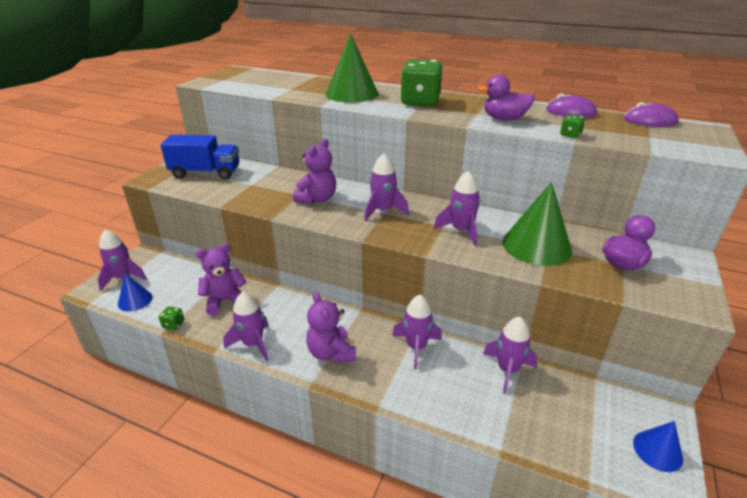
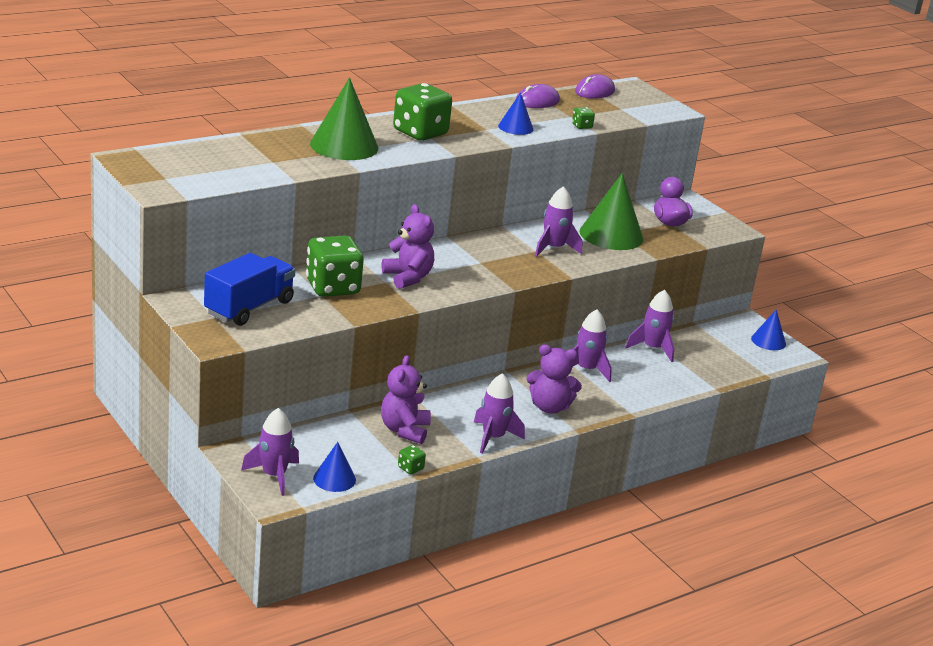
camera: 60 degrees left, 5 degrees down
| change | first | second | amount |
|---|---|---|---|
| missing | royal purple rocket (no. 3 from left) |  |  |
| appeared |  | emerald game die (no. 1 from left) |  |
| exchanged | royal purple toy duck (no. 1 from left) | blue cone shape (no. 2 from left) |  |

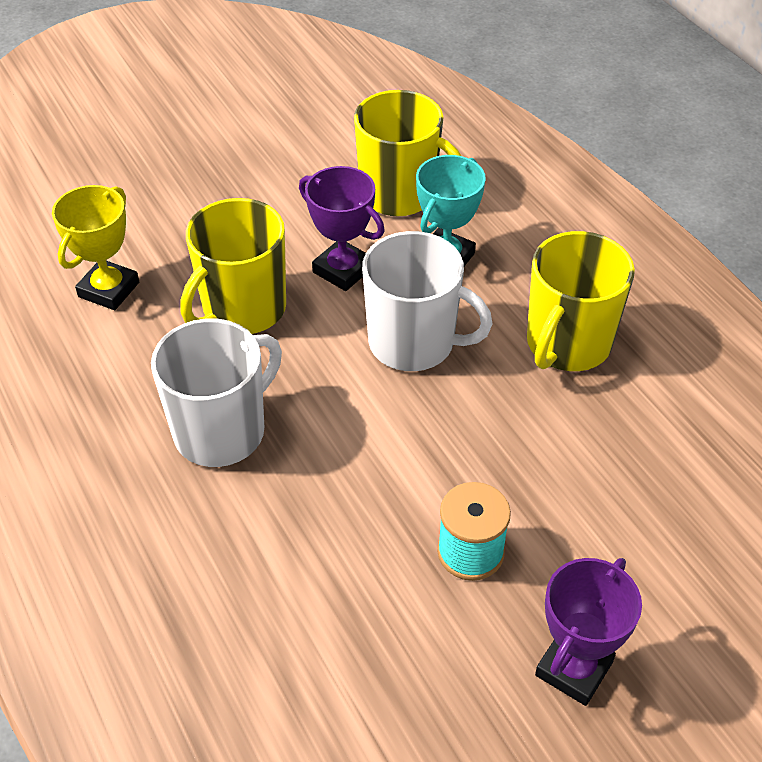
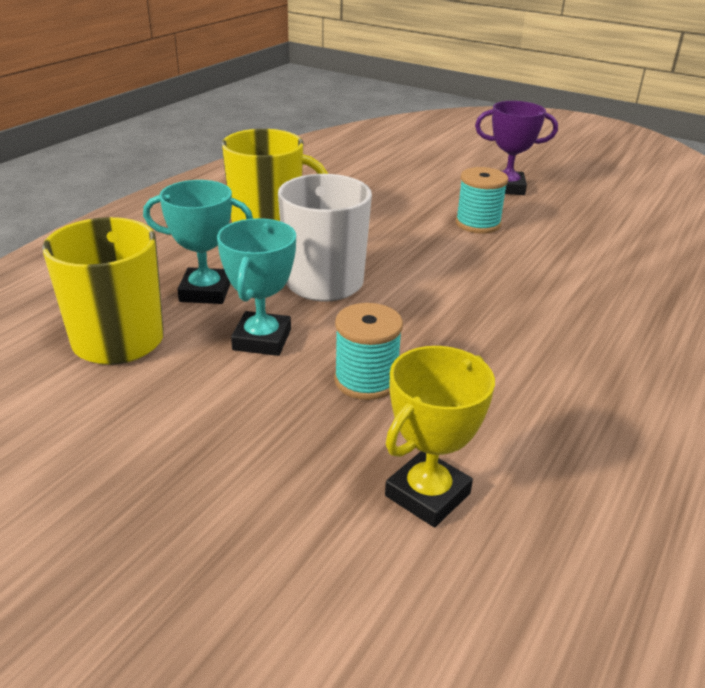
camera: 120 degrees left, 15 degrees down
| change | first | second | amount |
|---|---|---|---|
| missing | white mug (no. 1 from left) |  |  |
| exchanged | golden mug (no. 1 from left) | turquoise bobbin (no. 1 from left) |  |
| colour | royal purple trophy (no. 1 from left) | turquoise trophy (no. 2 from left) |  |
| spun | golden trophy |  | 45 degrees counterclockwise |

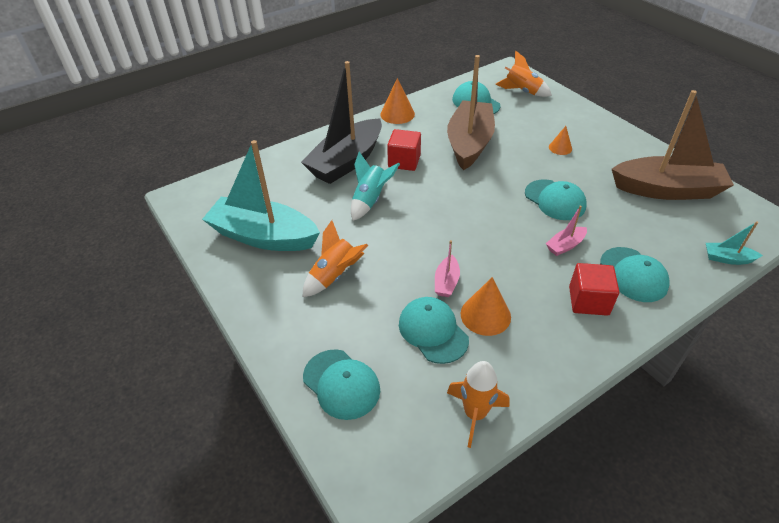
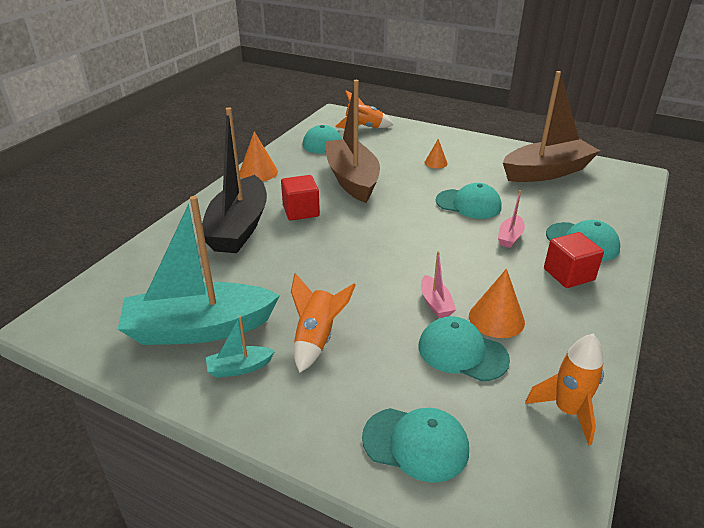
camera: 30 degrees left, 10 degrees down
| change | first | second | amount |
|---|---|---|---|
| missing | turquoise rocket |  |  |
| relocated | turquoise sailboat (no. 2 from left) |  |  |

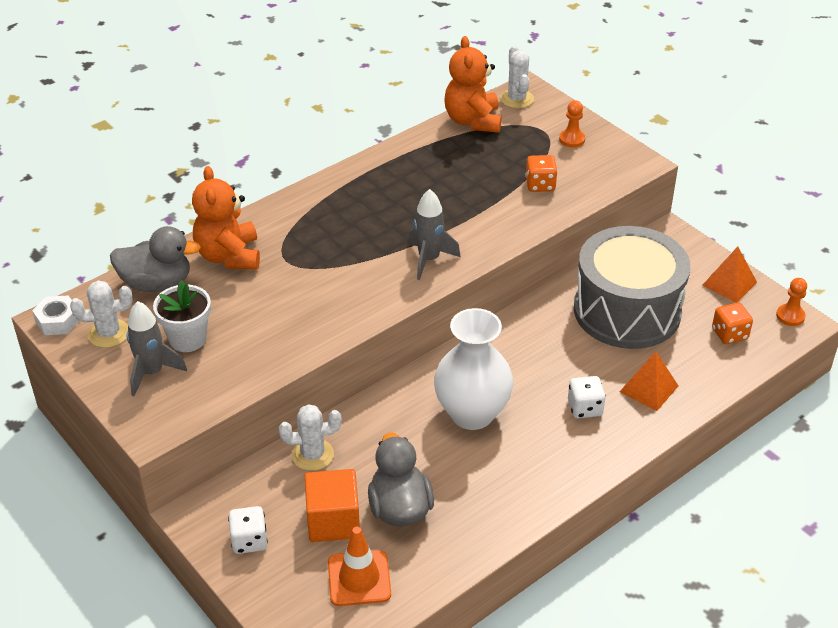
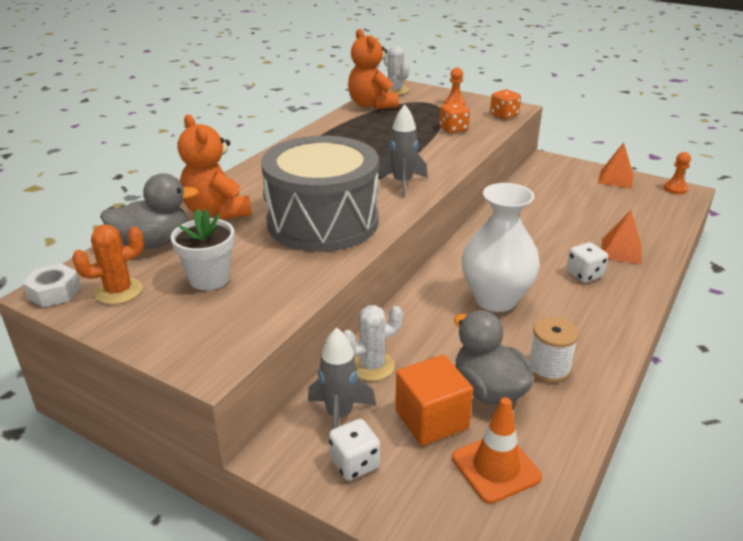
camera: 20 degrees left, 10 degrees down
| change | first | second | amount |
|---|---|---|---|
| appeared |  | white bobbin |  |
| relocated | ash-grey rocket (no. 1 from left) |  |  |
| relocated | ash-grey toy drum |  |  |
| relocated | orange game die (no. 2 from left) |  |  |
| colour | white saguaro cactus (no. 1 from left) | orange saguaro cactus |  |

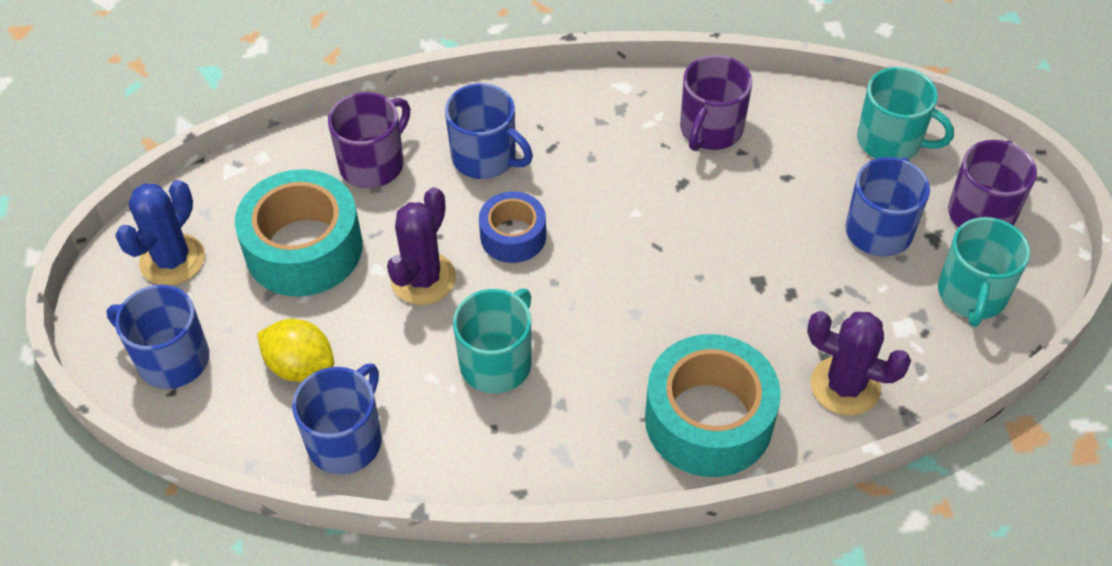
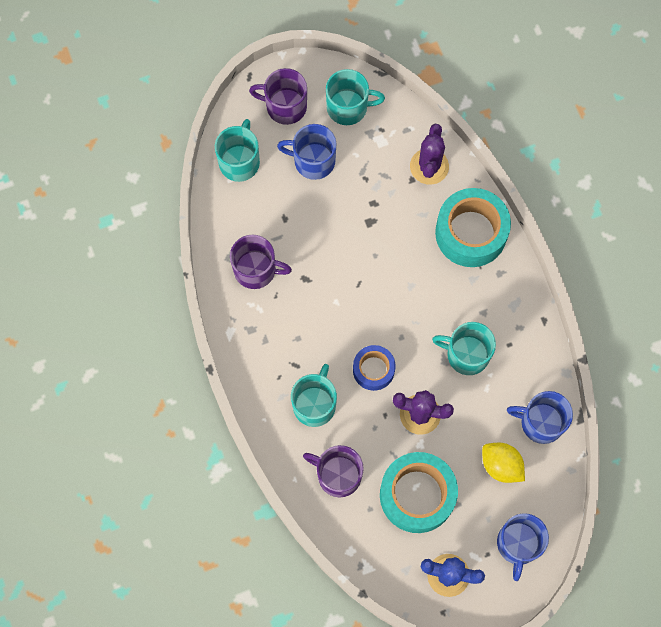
camera: 105 degrees left, 20 degrees up
| change | first | second | amount |
|---|---|---|---|
| colour | blue mug (no. 3 from left) | turquoise mug (no. 2 from left) |  |
| spun | golden toy lemon |  | 60 degrees counterclockwise |

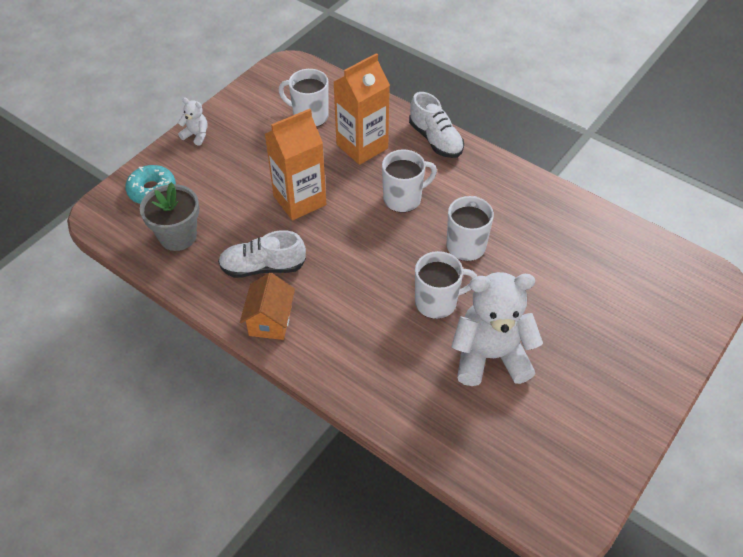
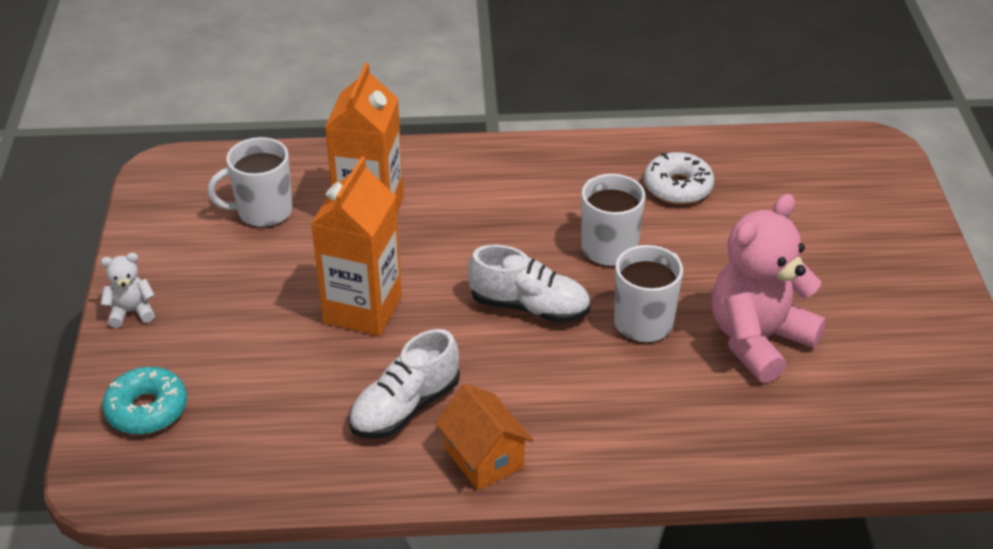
camera: 40 degrees left, 10 degrees down
| change | first | second | amount |
|---|---|---|---|
| missing | ash-grey plant pot |  |  |
| missing | white mug (no. 2 from left) |  |  |
| appeared |  | white glazed donut |  |
| relocated | white lace-up shoe (no. 2 from left) |  |  |
| colour | white stuffed bear (no. 2 from left) | rose-pink stuffed bear |  |

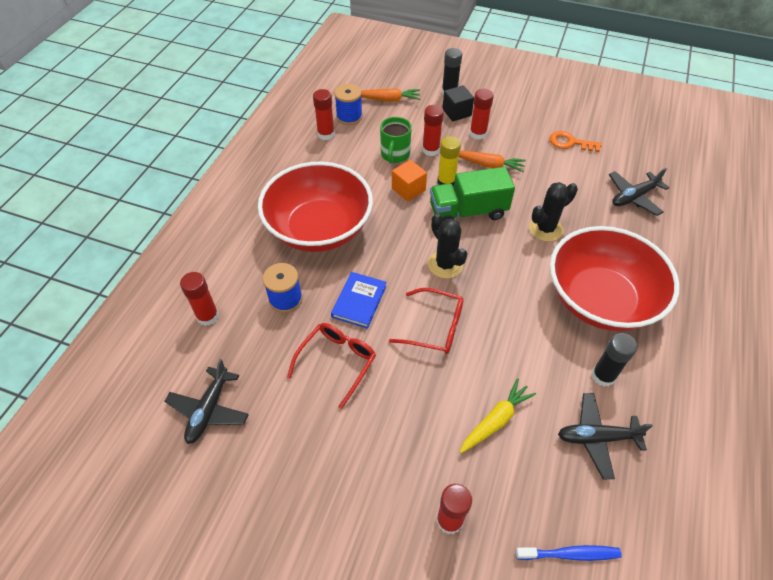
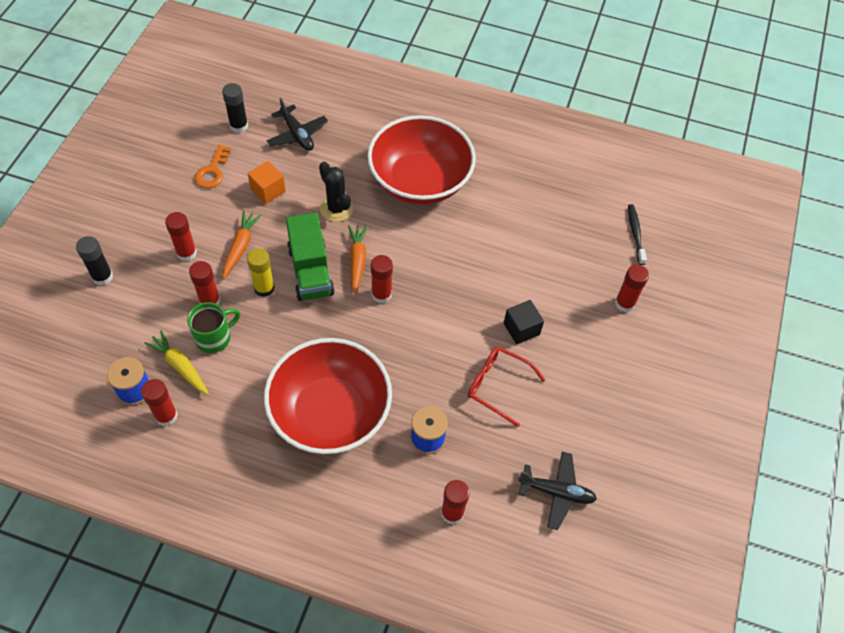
camera: 95 degrees left, 5 degrees up
| change | first | second | amount |
|---|---|---|---|
| missing | blue book |  |  |
| missing | crimson spectacles (no. 2 from left) |  |  |
| missing | ebony toy plane (no. 2 from left) |  |  |
| relocated | orange root vegetable (no. 1 from left in the first image) | orange root vegetable (no. 2 from left) |  |
| relocated | orange block |  |  |
| relocated | ebony block |  |  |
| relocated | golden root vegetable |  |  |
| relocated | ebony glue stick (no. 2 from left) |  |  |
| exchanged | ebony saguaro cactus (no. 1 from left) | crimson glue stick (no. 4 from left) |  |
| colour | blue toothbrush | ebony toothbrush |  |
| spun | emerald mug |  | 45 degrees counterclockwise |

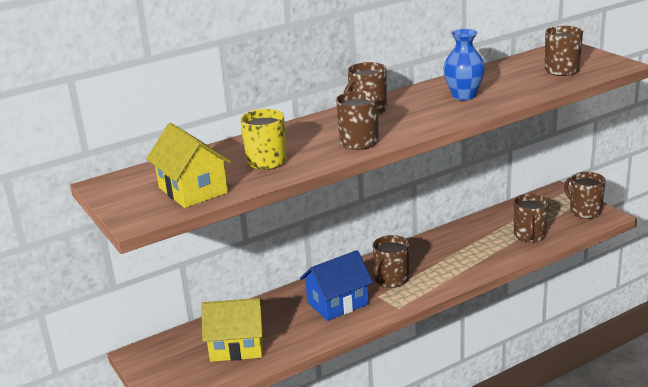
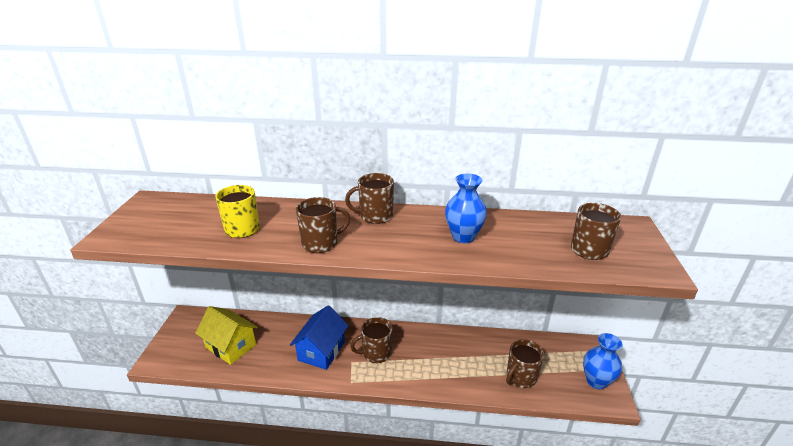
camera: 35 degrees right, 5 degrees up
| change | first | second | amount |
|---|---|---|---|
| missing | golden house (no. 1 from left) |  |  |
| exchanged | brown mug (no. 6 from left) | blue tall vase (no. 2 from left) |  |
| spun | blue house |  | 75 degrees counterclockwise |

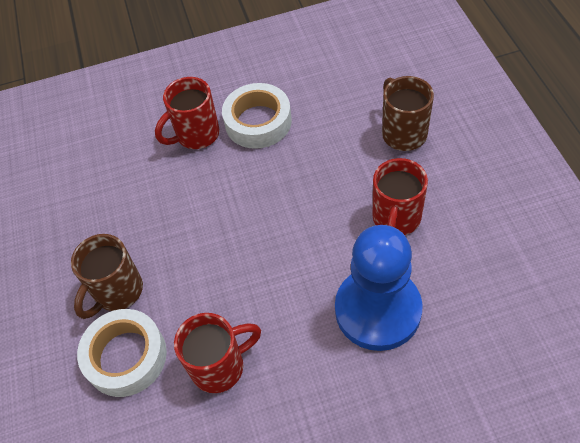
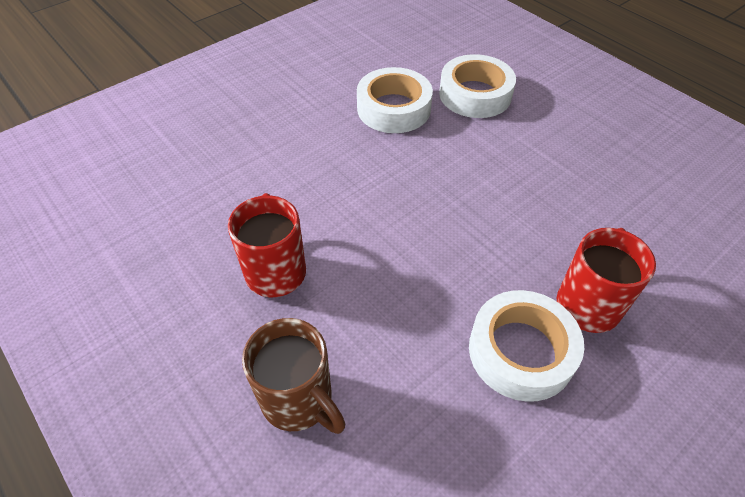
camera: 150 degrees right, 5 degrees down
| change | first | second | amount |
|---|---|---|---|
| missing | brown mug (no. 1 from left) |  |  |
| missing | blue pawn |  |  |
| exchanged | crimson mug (no. 2 from left) | white sticky tape (no. 1 from left) |  |

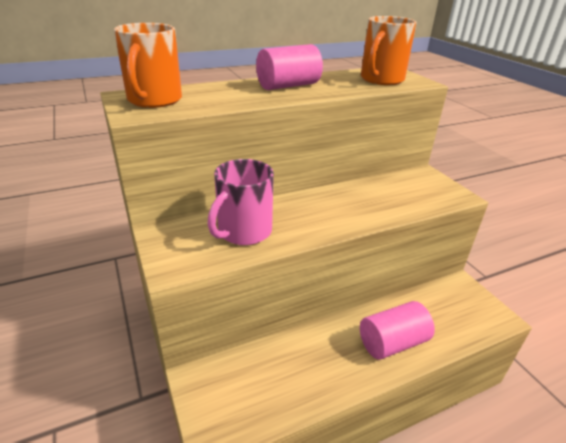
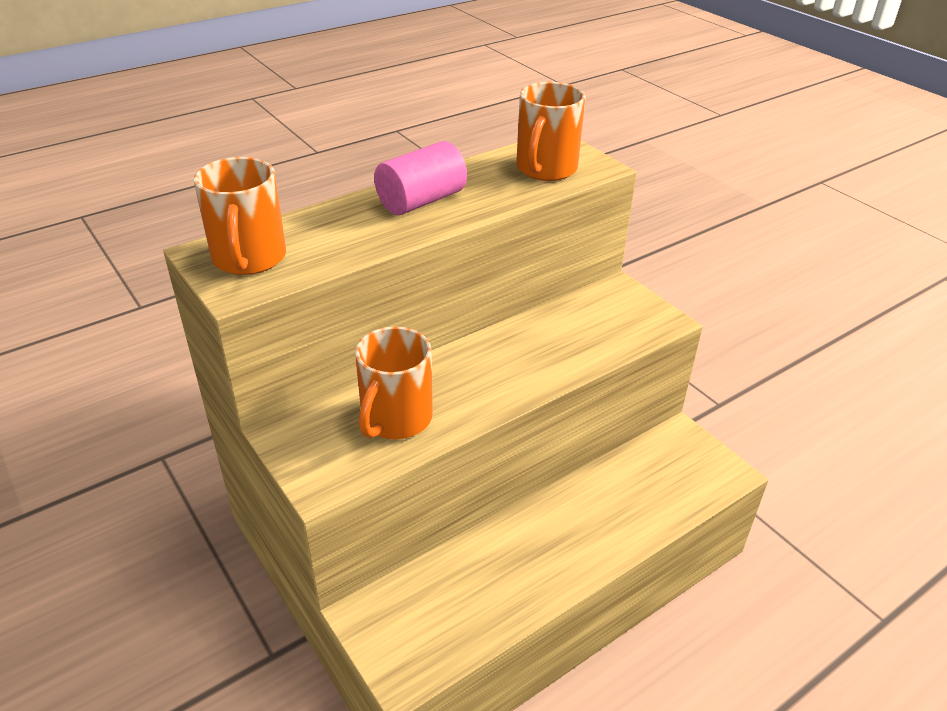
camera: 10 degrees left, 5 degrees up
| change | first | second | amount |
|---|---|---|---|
| missing | rose-pink cylinder (no. 2 from left) |  |  |
| colour | rose-pink mug | orange mug (no. 2 from left) |  |

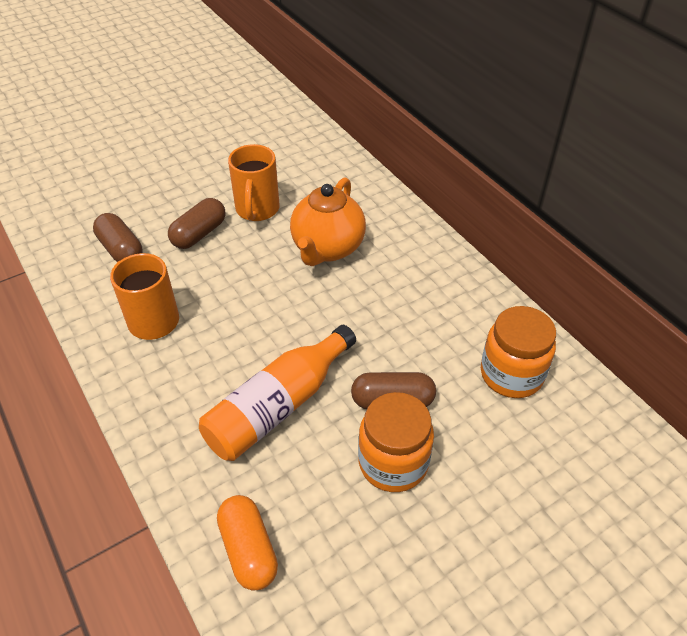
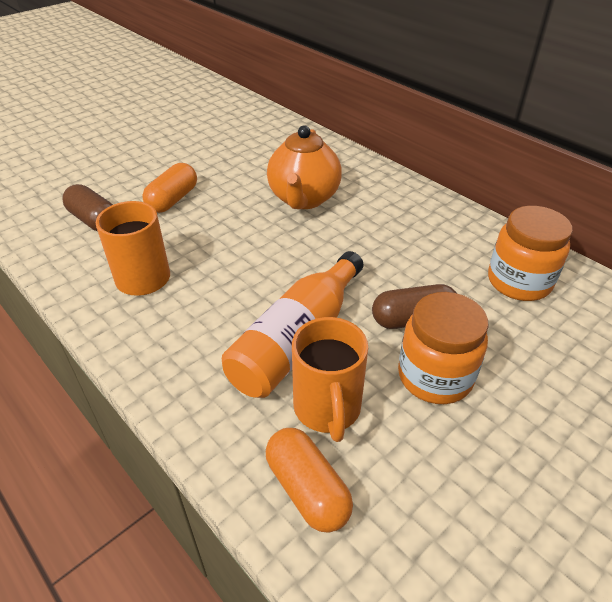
camera: 10 degrees left, 5 degrees down
| change | first | second | amount |
|---|---|---|---|
| relocated | orange mug (no. 2 from left) |  |  |
| colour | brown pill (no. 2 from left) | orange pill (no. 1 from left) |  |

